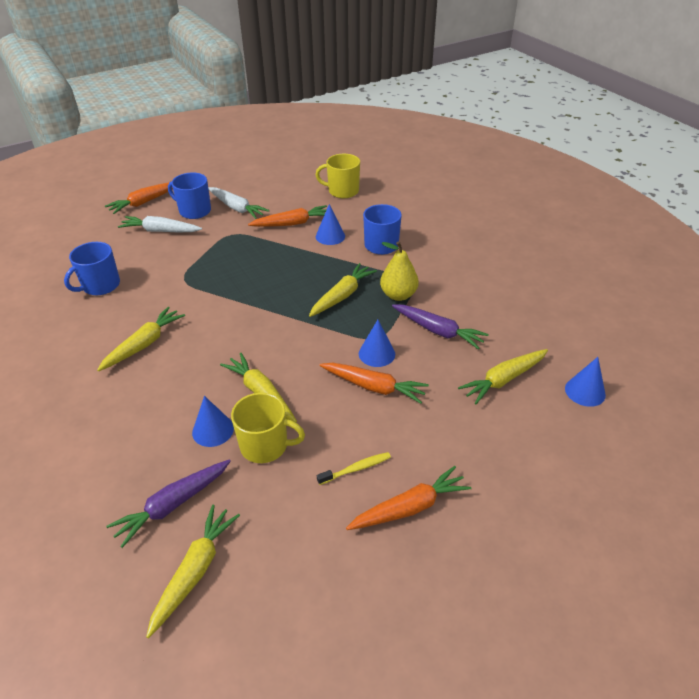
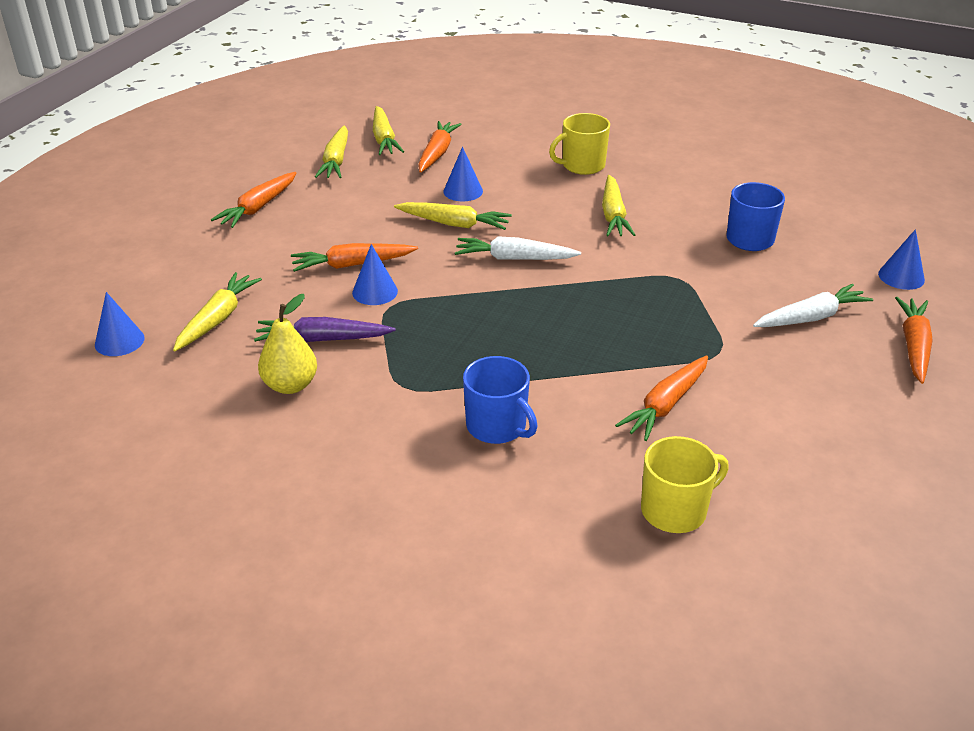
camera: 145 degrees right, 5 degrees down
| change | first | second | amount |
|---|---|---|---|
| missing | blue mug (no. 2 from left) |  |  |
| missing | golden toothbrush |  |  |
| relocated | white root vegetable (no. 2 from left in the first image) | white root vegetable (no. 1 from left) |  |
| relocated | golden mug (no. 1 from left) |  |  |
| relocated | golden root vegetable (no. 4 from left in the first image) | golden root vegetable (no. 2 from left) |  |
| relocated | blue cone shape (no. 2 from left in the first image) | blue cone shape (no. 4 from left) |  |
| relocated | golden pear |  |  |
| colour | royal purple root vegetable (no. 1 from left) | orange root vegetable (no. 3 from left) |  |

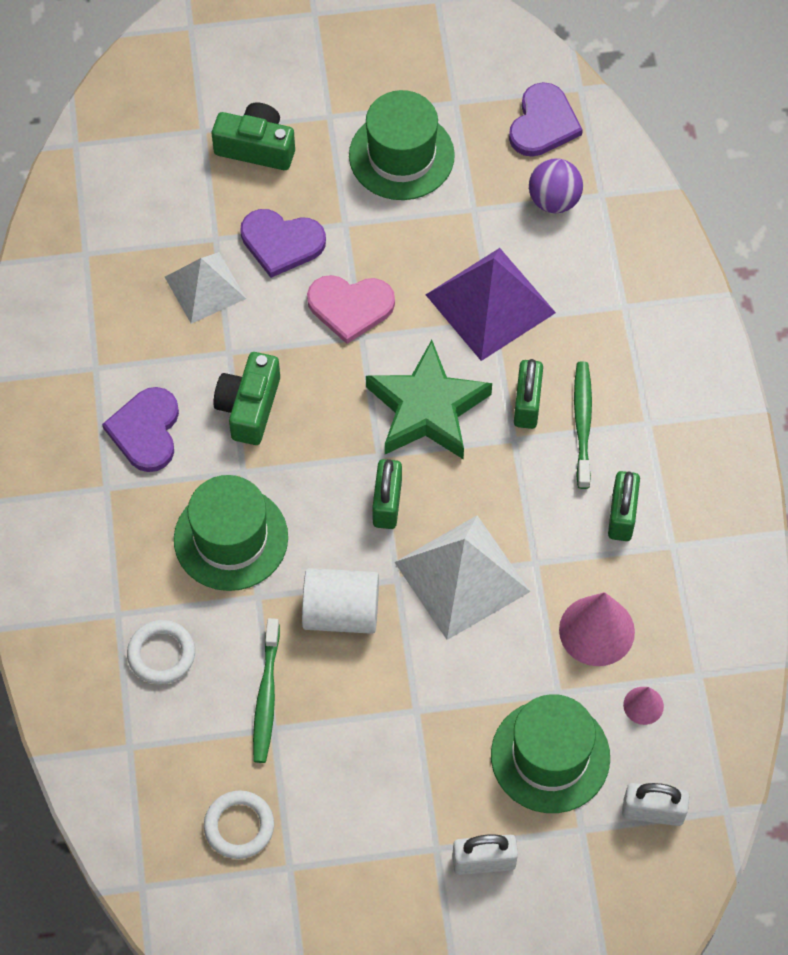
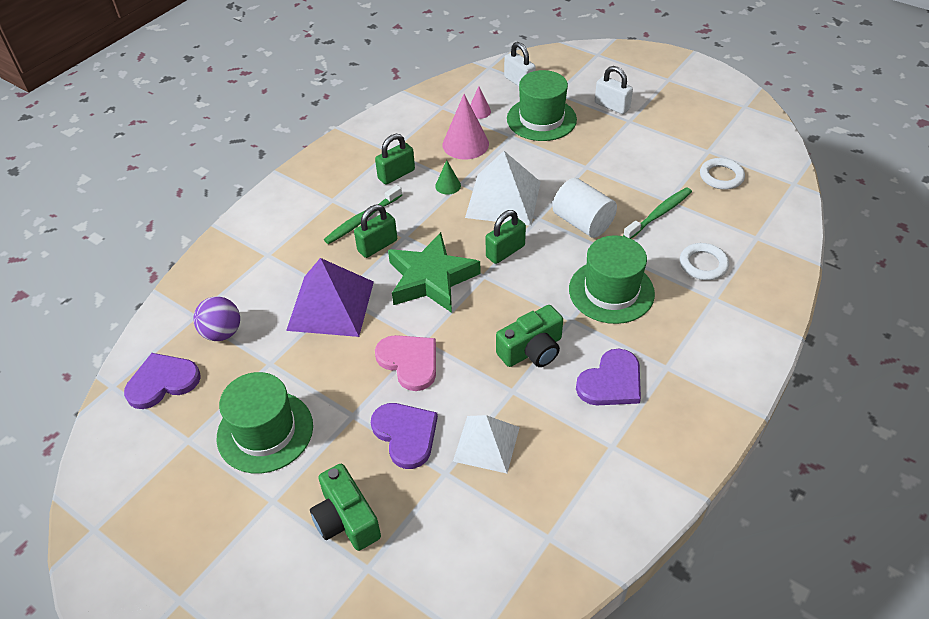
camera: 135 degrees left, 15 degrees down
| change | first | second | amount |
|---|---|---|---|
| appeared |  | emerald cone shape |  |

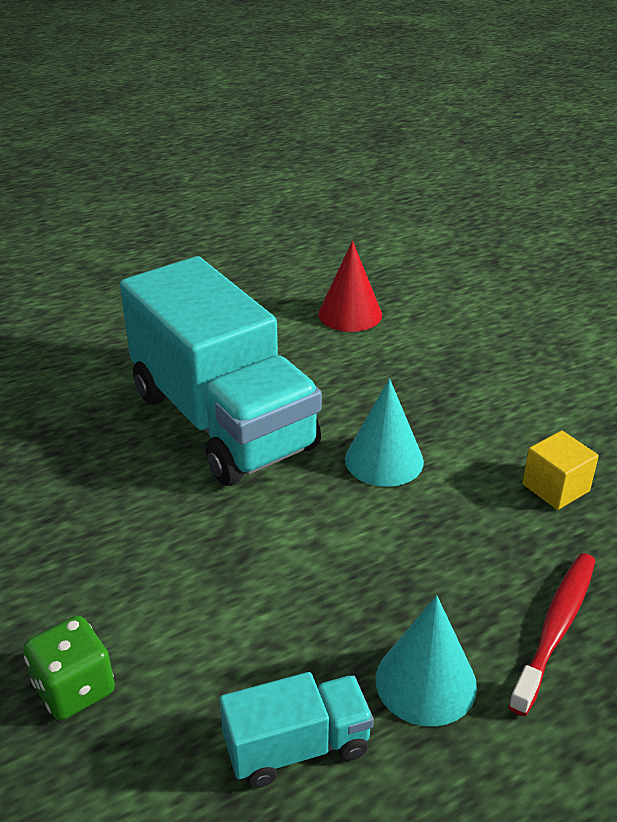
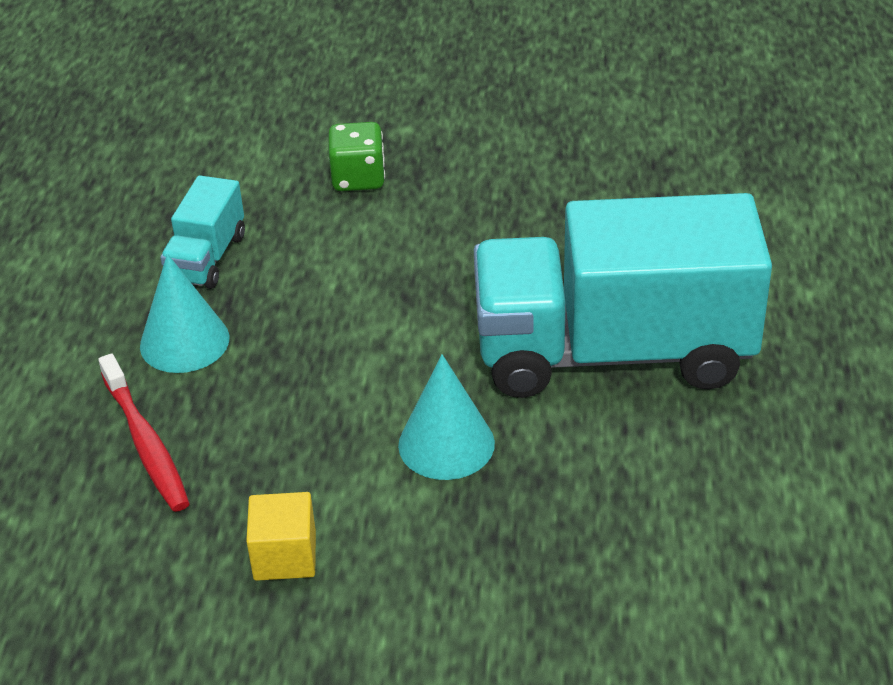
camera: 125 degrees right, 5 degrees up
| change | first | second | amount |
|---|---|---|---|
| missing | crimson cone shape |  |  |

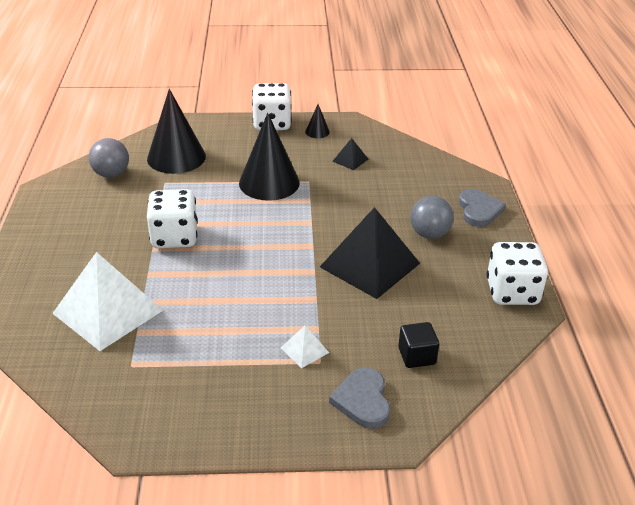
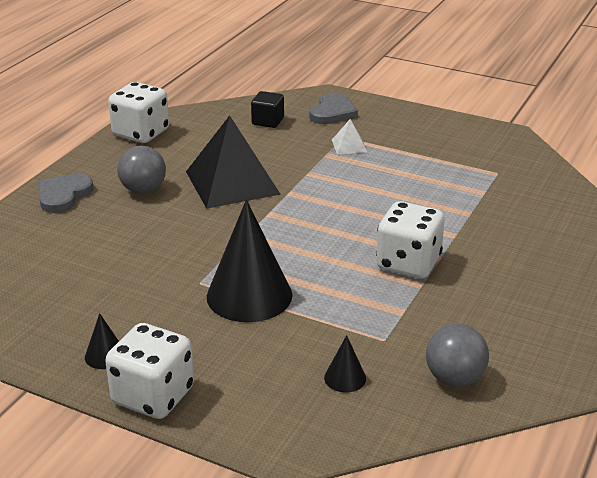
camera: 150 degrees left, 5 degrees down
| change | first | second | amount |
|---|---|---|---|
| missing | white solid pyramid (no. 1 from left) |  |  |
| missing | ebony solid pyramid (no. 1 from left) |  |  |
| size | ebony cone shape (no. 1 from left in the first image) | ebony cone shape (no. 3 from left) | x0.44 |

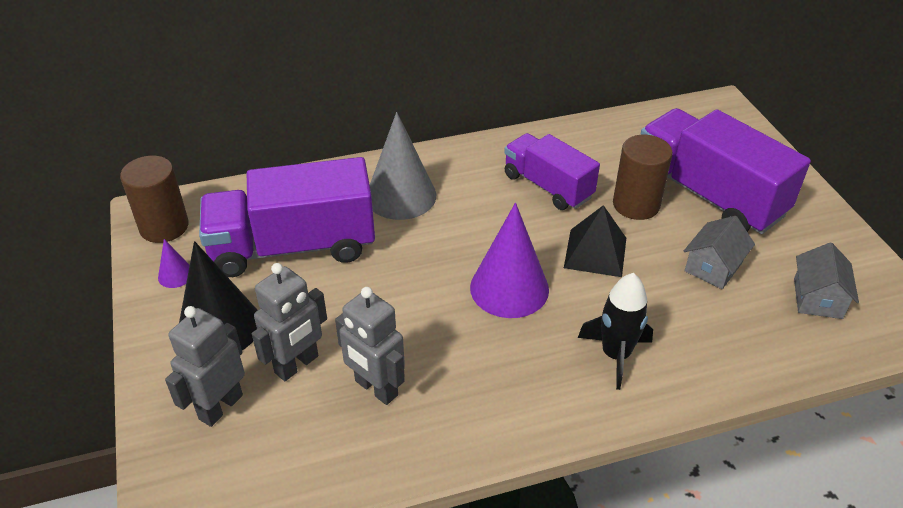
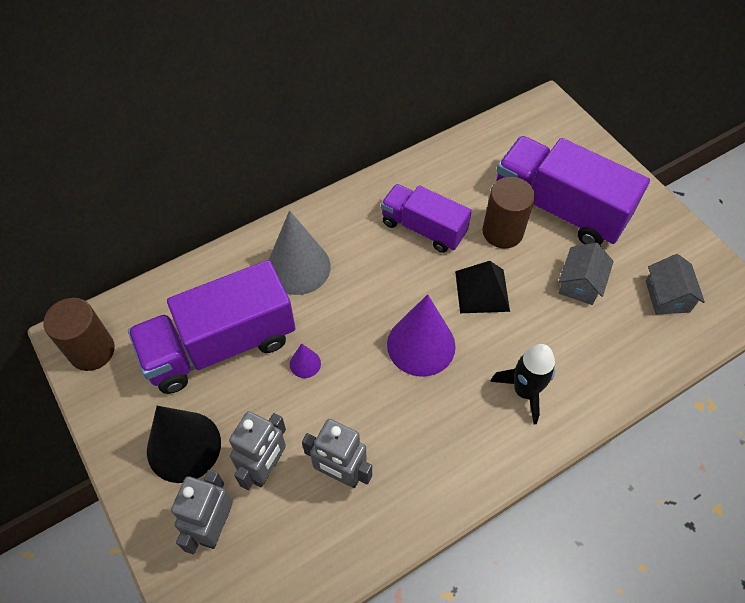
camera: 15 degrees left, 15 degrees up
| change | first | second | amount |
|---|---|---|---|
| relocated | royal purple cone shape (no. 1 from left) |  |  |

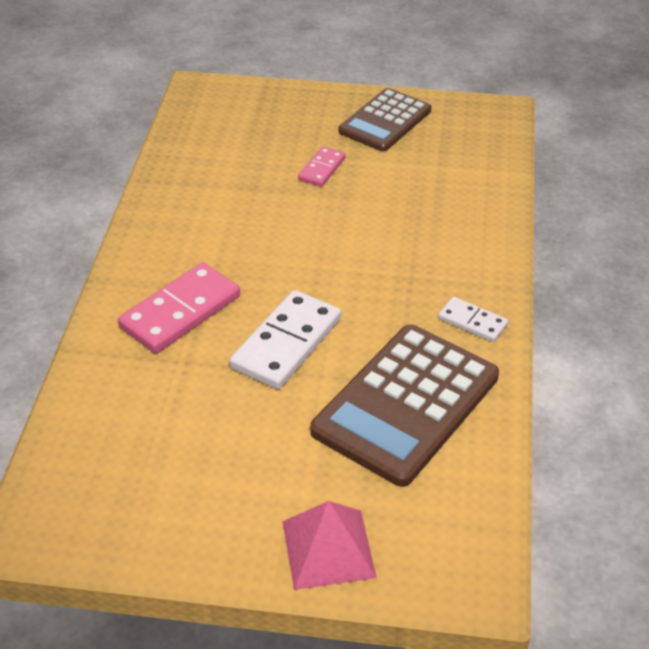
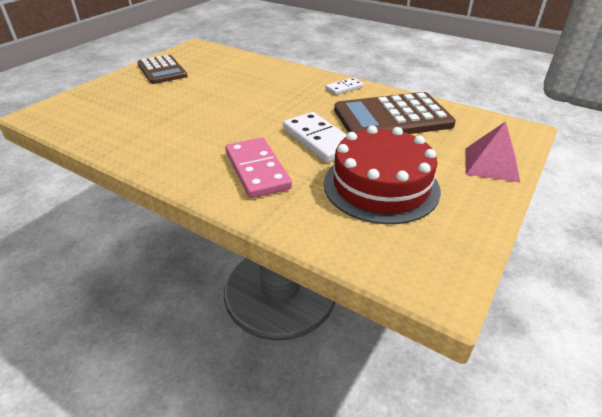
camera: 65 degrees left, 5 degrees down
| change | first | second | amount |
|---|---|---|---|
| missing | rose-pink domino tile (no. 2 from left) |  |  |
| appeared |  | crimson layer cake |  |
| spun | brown calculator (no. 2 from left) |  | 105 degrees clockwise |

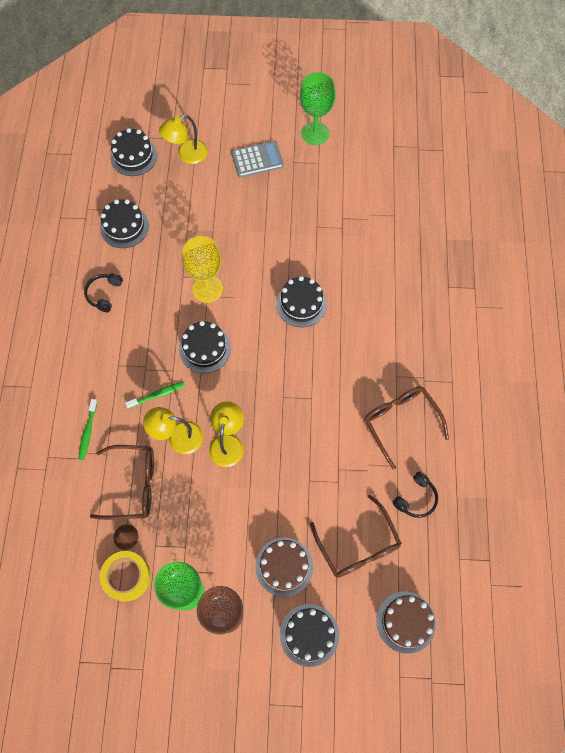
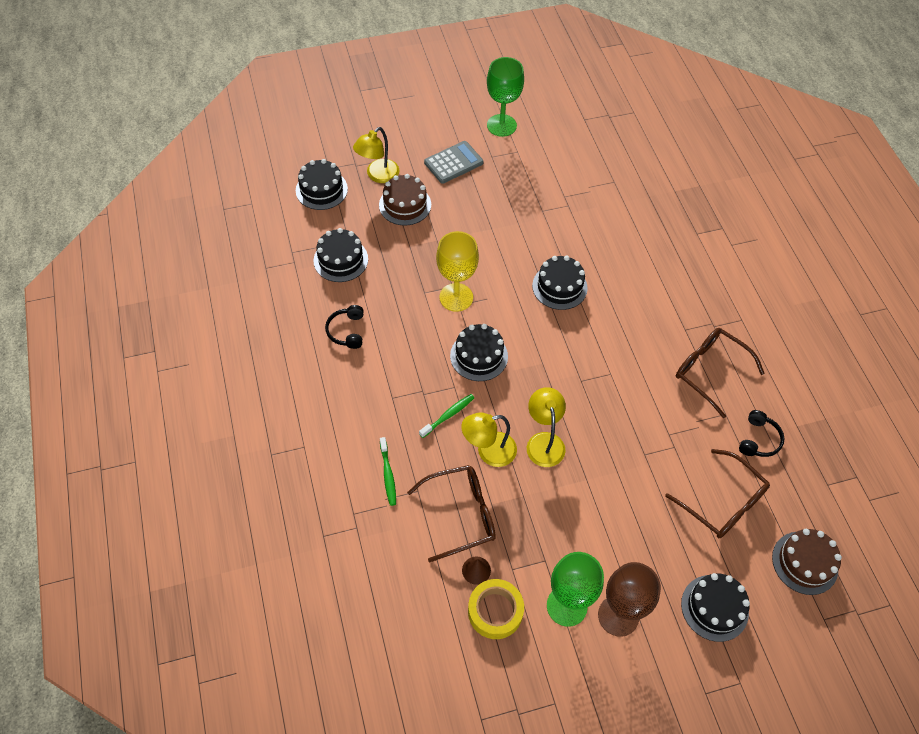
camera: 20 degrees left, 10 degrees down
| change | first | second | amount |
|---|---|---|---|
| relocated | brown layer cake (no. 1 from left) |  |  |

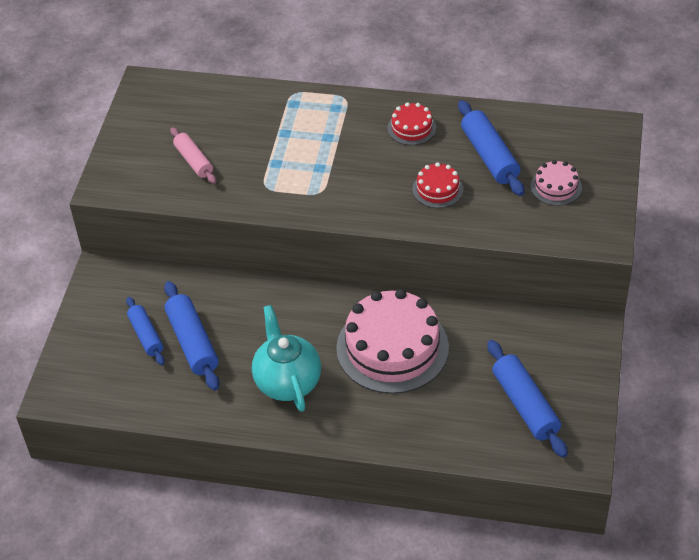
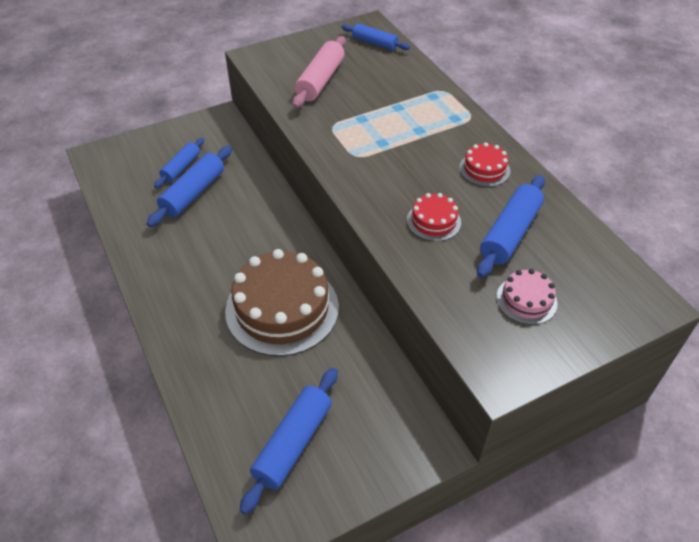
camera: 50 degrees right, 0 degrees up
| change | first | second | amount |
|---|---|---|---|
| missing | turquoise tea pot |  |  |
| appeared |  | blue pastry roller (no. 4 from left) |  |
| colour | rose-pink layer cake (no. 1 from left) | brown layer cake |  |
| size | rose-pink pastry roller |  | x1.54 |

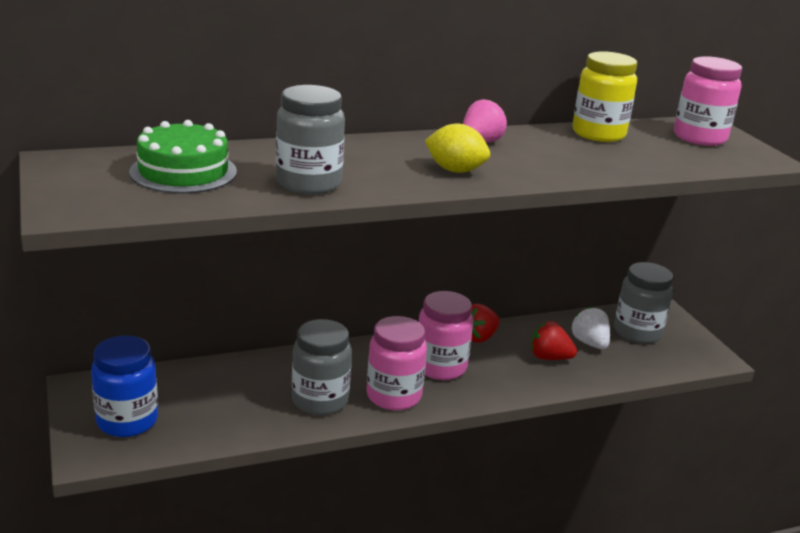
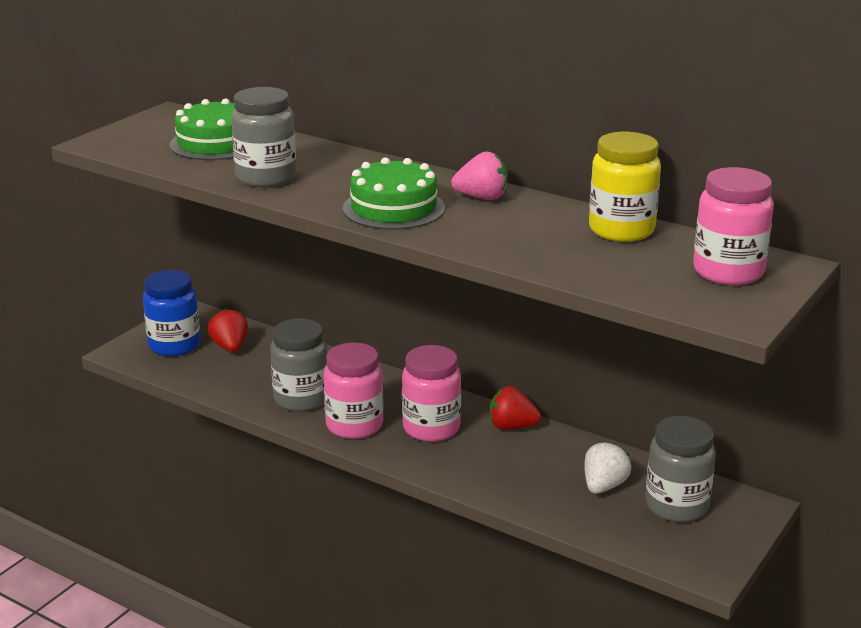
camera: 55 degrees right, 0 degrees up
| change | first | second | amount |
|---|---|---|---|
| relocated | crimson strawberry (no. 2 from left in the first image) | crimson strawberry (no. 1 from left) |  |
| exchanged | golden toy lemon | emerald layer cake (no. 2 from left) |  |

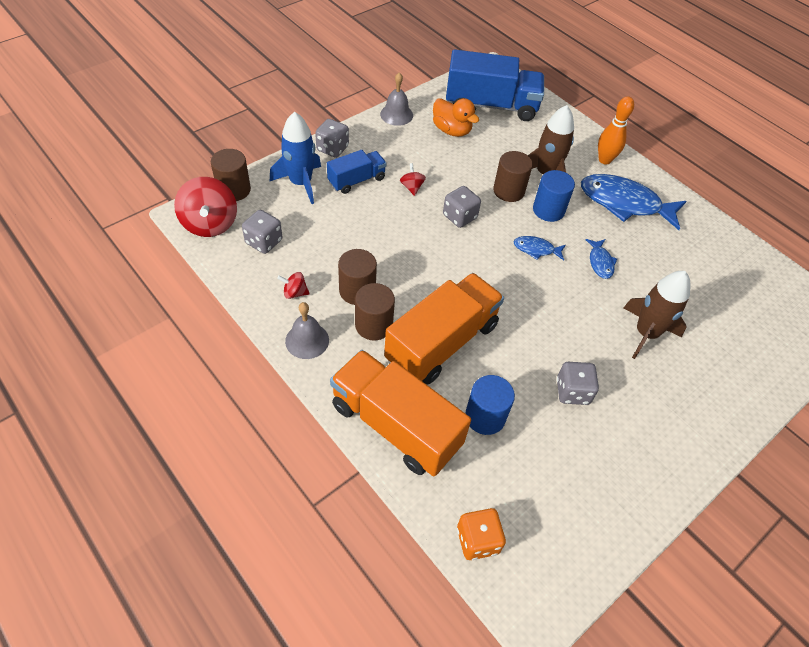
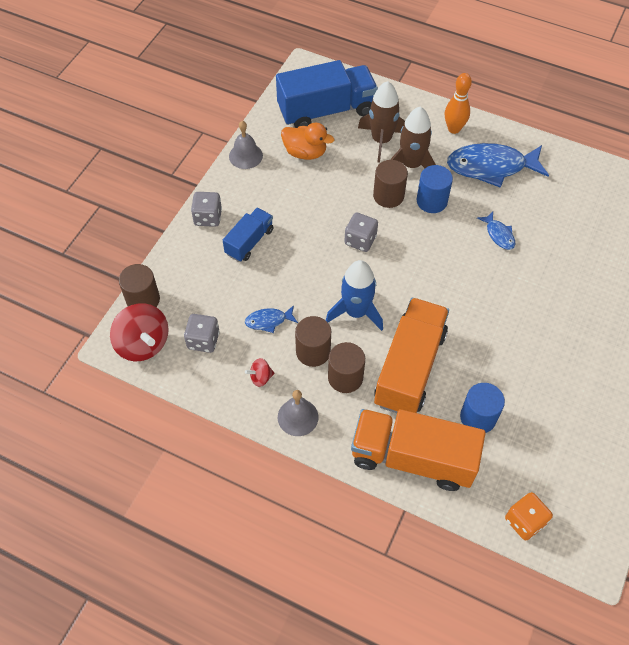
camera: 20 degrees left, 5 degrees up
| change | first | second | amount |
|---|---|---|---|
| missing | crimson spinning top (no. 3 from left) |  |  |
| missing | ash-grey game die (no. 4 from left) |  |  |
| relocated | blue rocket |  |  |
| relocated | blue fish (no. 1 from left) |  |  |
| relocated | brown rocket (no. 2 from left in the first image) | brown rocket (no. 1 from left) |  |

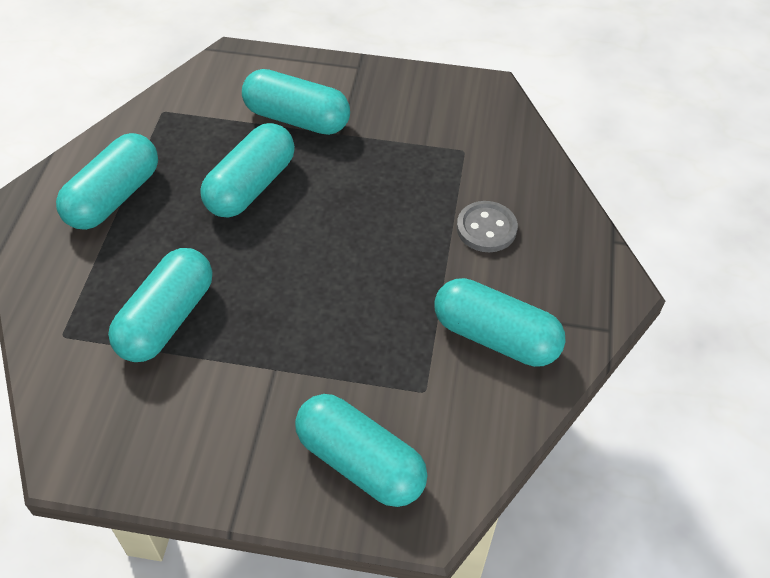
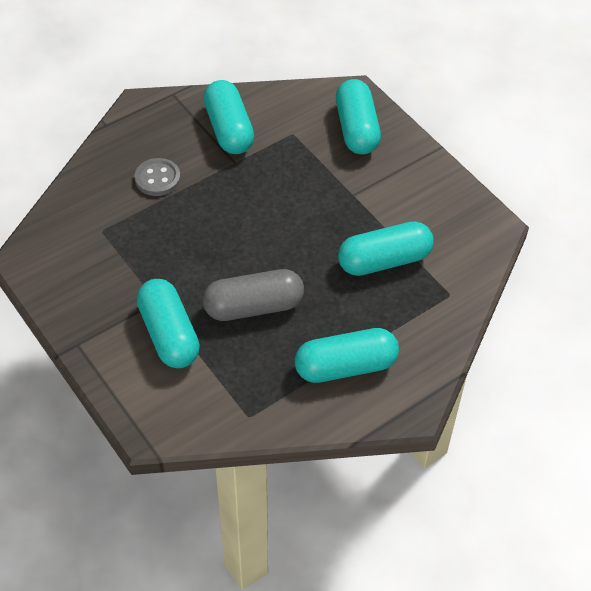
camera: 135 degrees left, 0 degrees up
| change | first | second | amount |
|---|---|---|---|
| colour | turquoise pill (no. 3 from left) | ash-grey pill |  |

